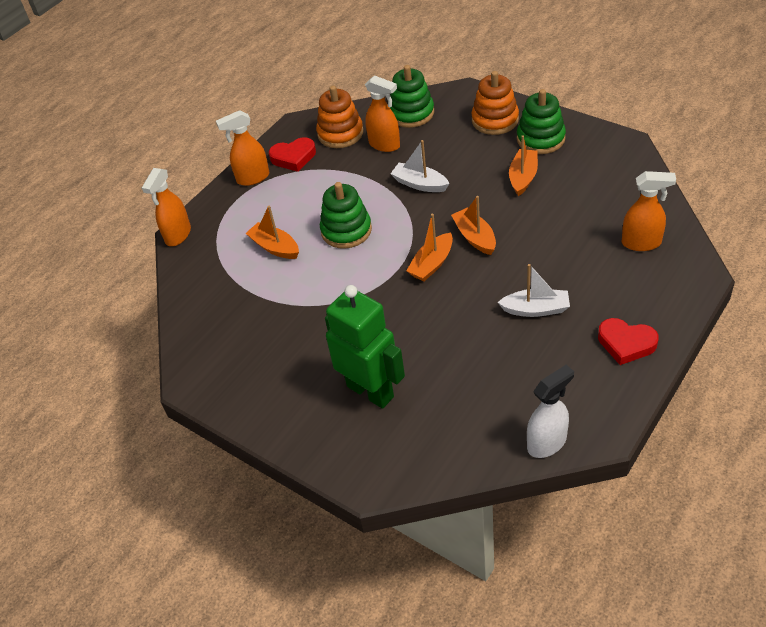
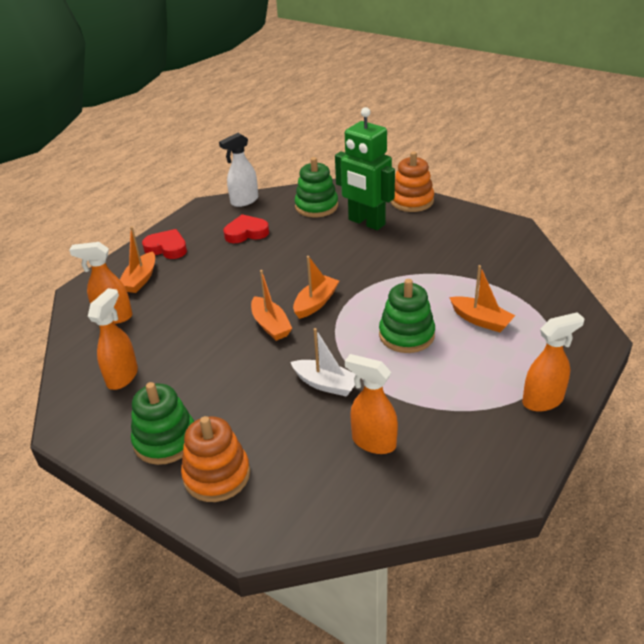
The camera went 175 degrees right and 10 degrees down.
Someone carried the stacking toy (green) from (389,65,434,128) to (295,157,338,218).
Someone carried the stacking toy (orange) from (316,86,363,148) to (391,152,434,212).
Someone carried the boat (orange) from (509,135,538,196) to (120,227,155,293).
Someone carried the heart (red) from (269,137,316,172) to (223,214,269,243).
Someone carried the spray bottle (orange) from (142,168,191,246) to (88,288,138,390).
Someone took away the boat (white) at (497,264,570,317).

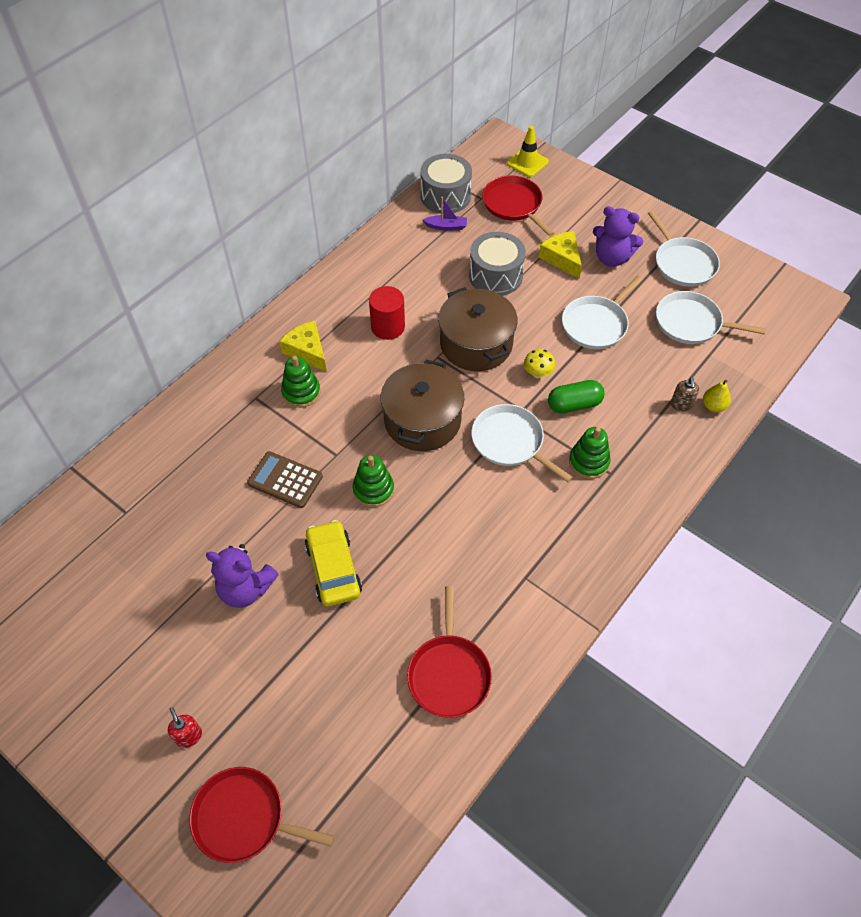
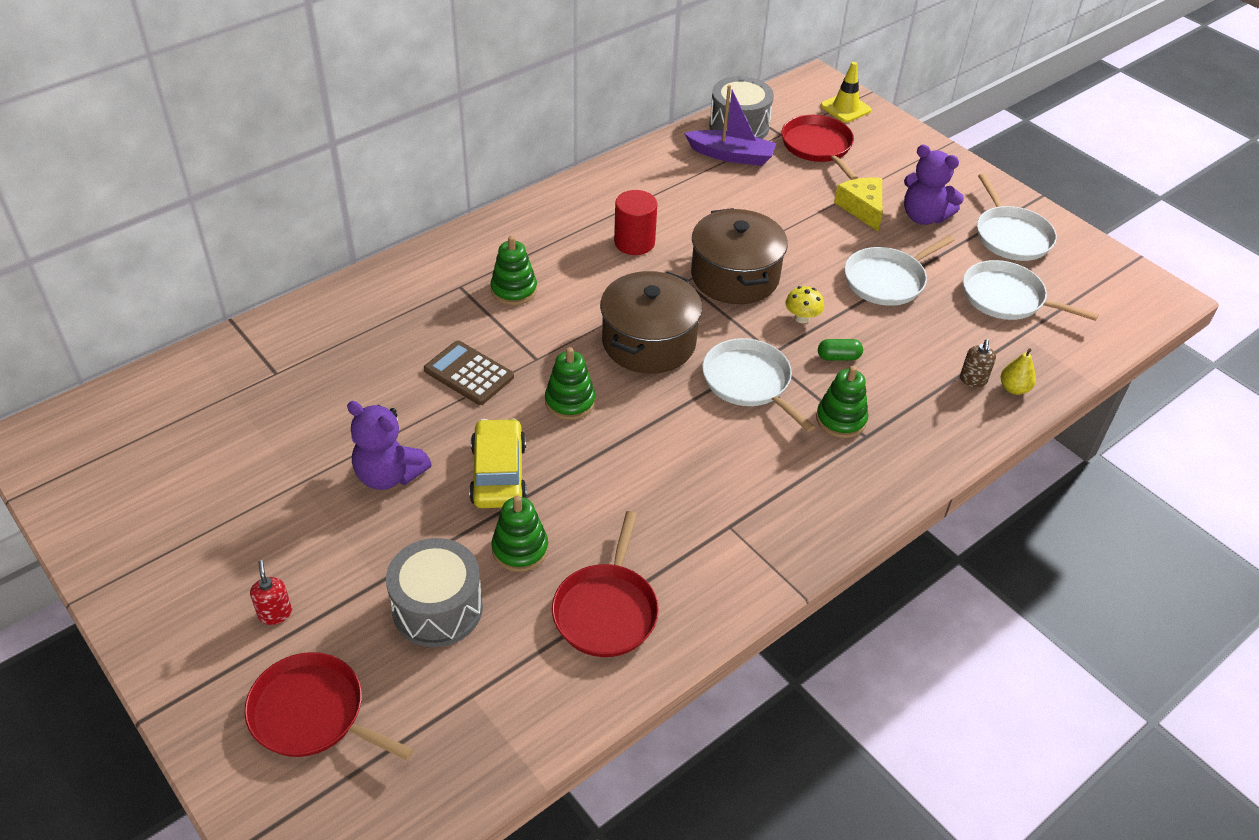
The camera went 10 degrees right and 10 degrees down.
Someone scaled the boat (purple) at (423,197,467,231) by 1.72.
Someone carried the drum (grey) from (469,232,526,296) to (386,538,483,647).
Someone took away the cheese (yellow) at (279,321,327,372).
Someone scaled the capsule (green) at (548,380,605,413) by 0.64.
Someone put down the stacking toy (green) at (491,495,548,572).

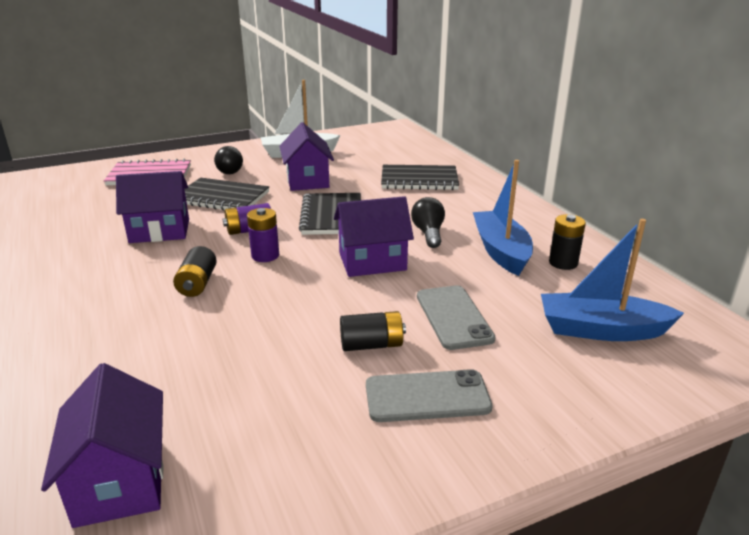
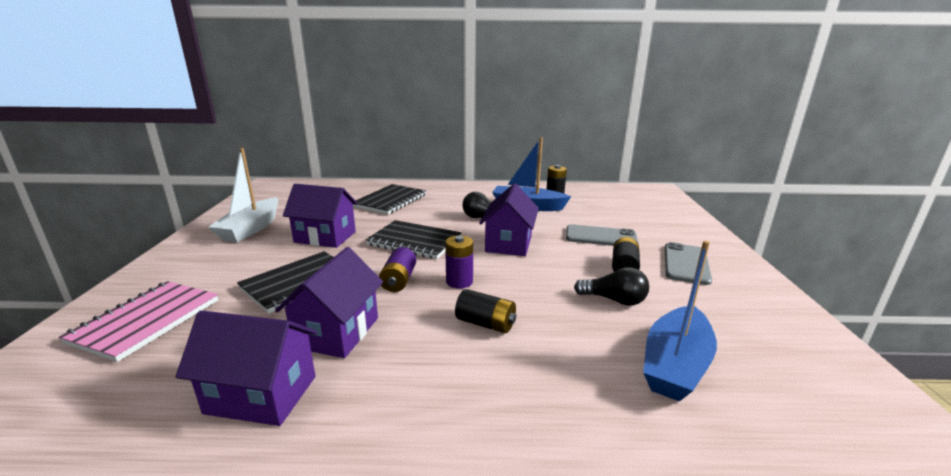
The camera went 65 degrees left and 5 degrees down.
Someone carried the light bulb (black) from (214,146,243,174) to (574,267,649,306).
Someone carried the boat (blue) from (541,219,684,341) to (643,241,717,402).
Someone carried the house (purple) from (41,363,163,528) to (175,310,318,426).

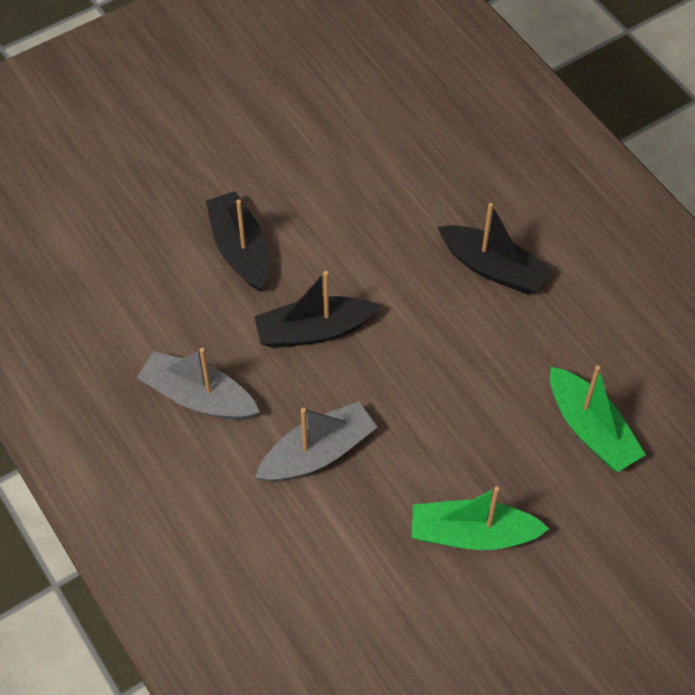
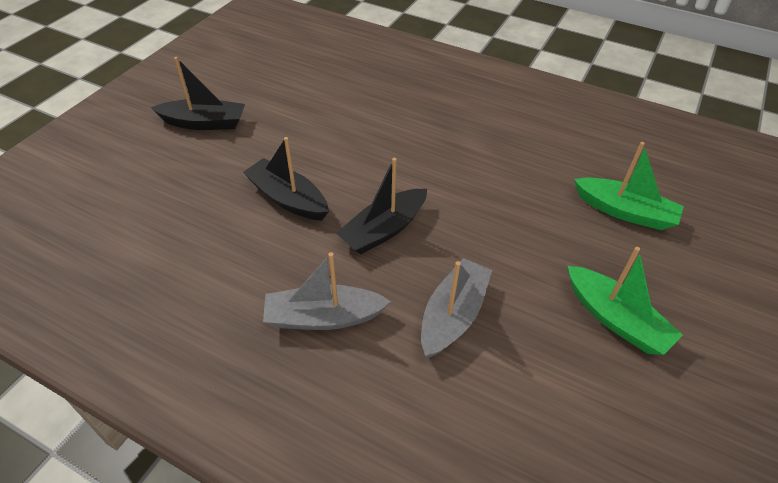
The camera went 30 degrees left and 10 degrees down.
Someone carried the boat (black) from (438,203,552,294) to (151,57,245,130).
Someone rotated the boat (green) at (412,486,549,550) by 105 degrees counterclockwise.

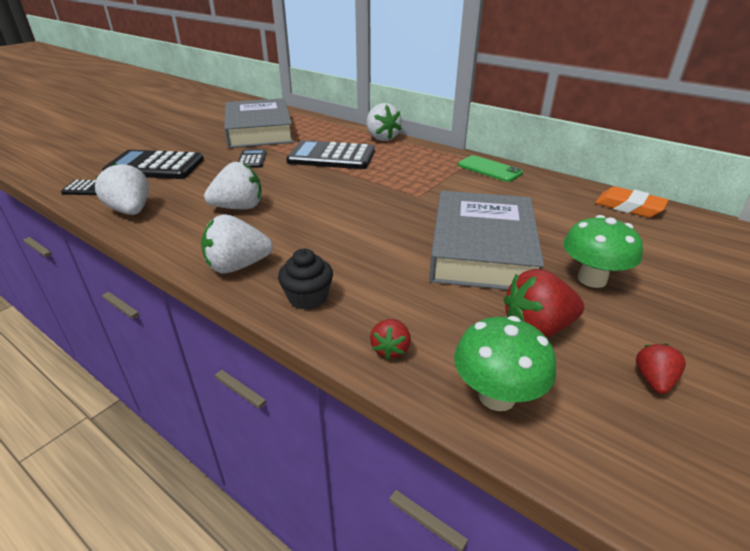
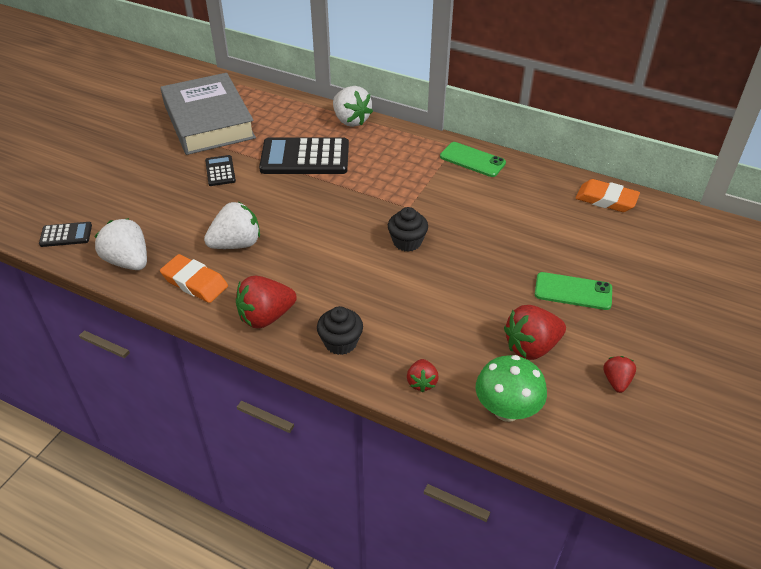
The camera went 10 degrees left and 10 degrees up.
Someone took away the calculator (black) at (102,150,204,179).
Someone took away the book (grey) at (429,191,544,290).
Someone repainted the strawberry (white) at (201,214,273,274), which became the strawberry (red) at (236,276,297,329).
Someone swapped the mushroom (green) at (563,215,643,288) for the phone (green) at (535,272,612,310).
Someone put down the cupcake (black) at (388,207,428,252).
Someone put down the eraser (orange) at (160,254,228,303).

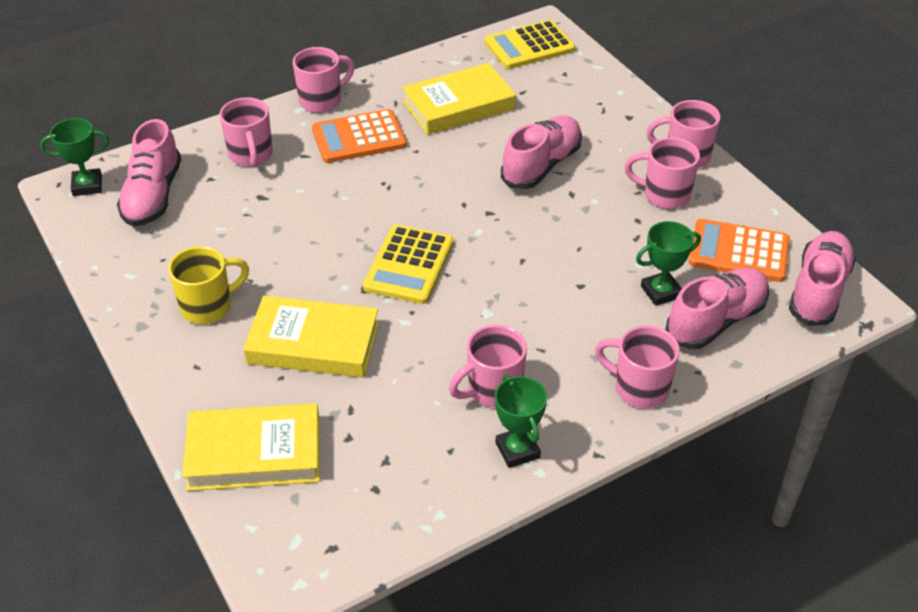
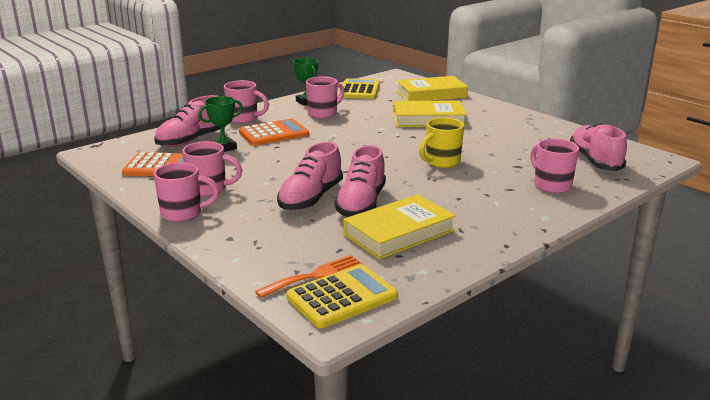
The camera went 170 degrees right and 20 degrees down.
Someone took away the mug (pink) at (293,47,354,113).
Someone carried the calculator (orange) from (312,109,407,163) to (239,119,309,146).
Someone took away the trophy (green) at (40,118,109,196).
Someone carried the calculator (yellow) from (363,225,453,304) to (339,78,380,99).
Someone carried the shoe (pink) from (789,231,856,326) to (335,145,386,217).
Someone carried the mug (yellow) from (168,246,249,324) to (419,118,464,168).
Someone put down the fork (orange) at (255,255,363,298).

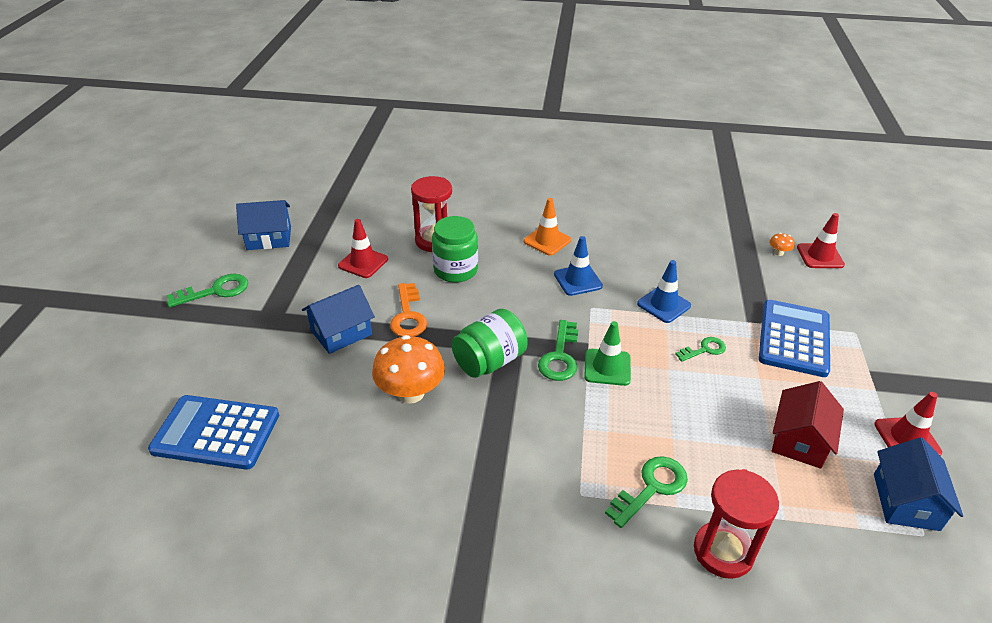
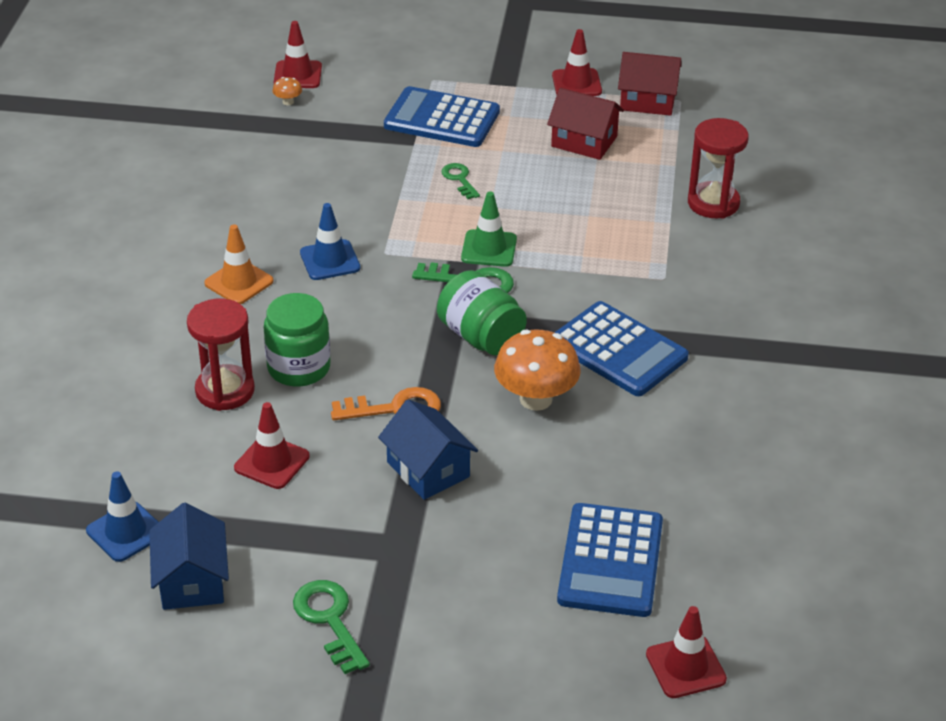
The camera went 90 degrees left and 0 degrees up.
Someone carried the traffic cone (blue) from (637,260,691,323) to (86,471,159,562).
Someone repainted the house (blue) at (874,437,963,531), which became the house (red) at (618,52,682,116).
Someone took away the key (green) at (605,456,688,528).
Someone put down the calculator (blue) at (554,301,689,396).
Someone put down the traffic cone (red) at (646,606,727,698).

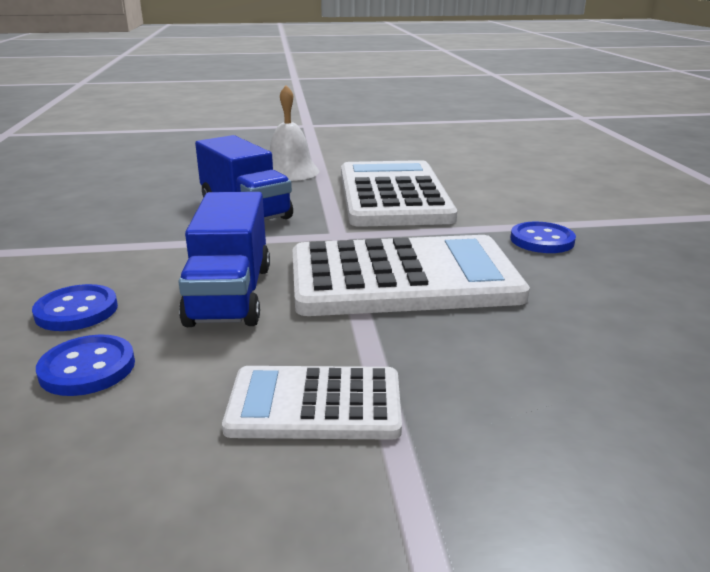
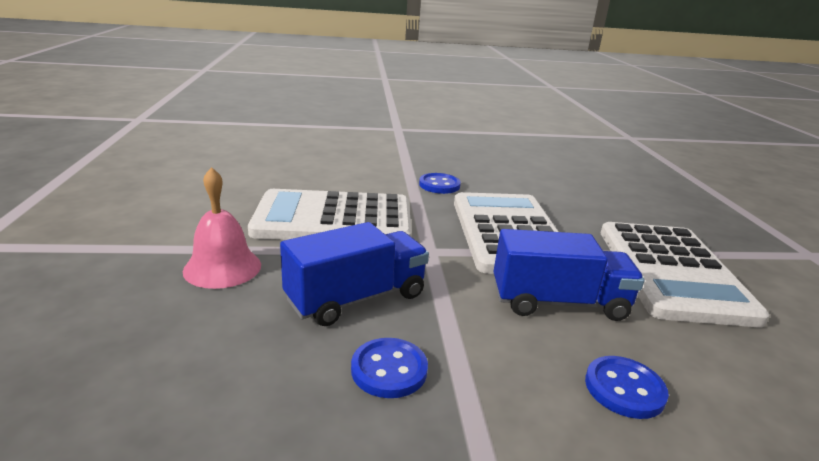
The camera went 90 degrees left and 0 degrees up.
Someone repainted the bell (white) at (270,85,319,181), which became the bell (pink) at (183,167,261,289).
Someone carried the button (blue) from (36,335,135,396) to (351,338,428,398).
Someone scaled the calculator (white) at (222,366,402,440) by 1.81.

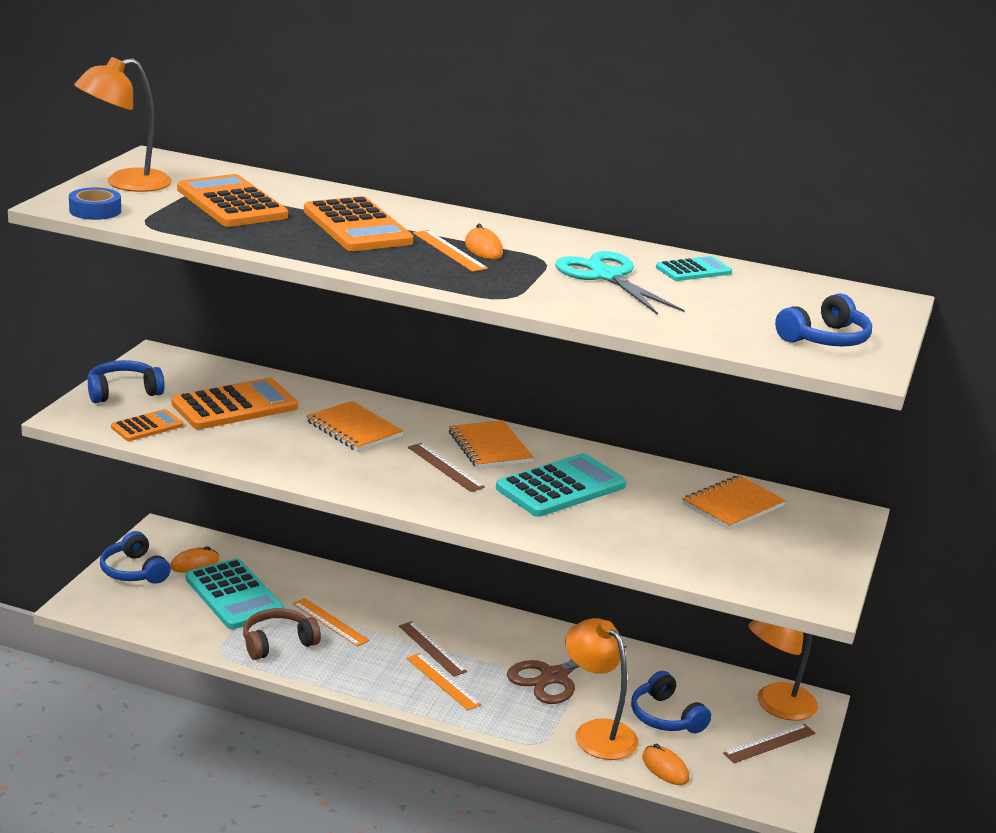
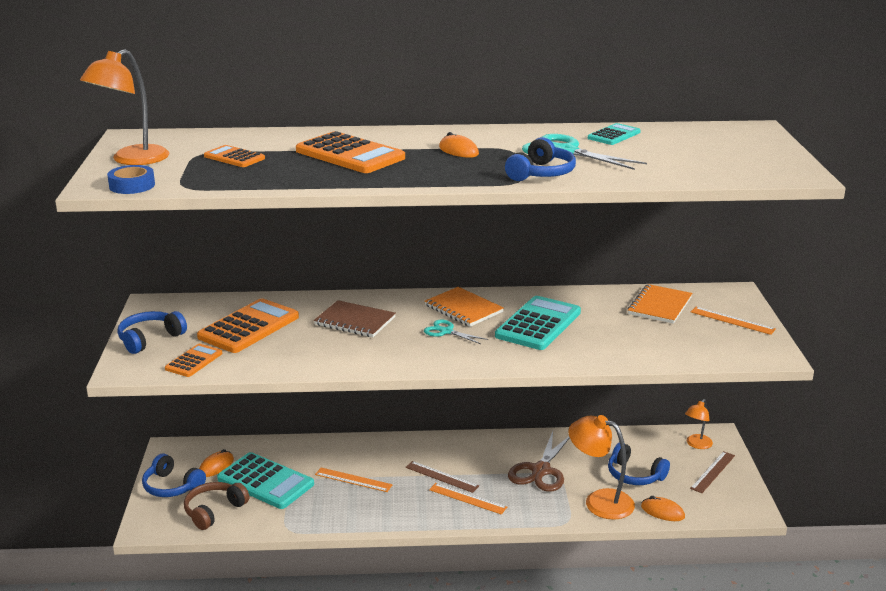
The camera went 20 degrees left and 0 degrees up.
Someone scaled the calculator (orange) at (177,174,288,227) by 0.55.
Someone carried the ruler (orange) from (413,230,488,272) to (691,307,776,335).
Someone carried the headphones (blue) from (775,293,872,346) to (505,137,576,181).
Someone repainted the notebook (orange) at (306,401,404,452), which became the notebook (brown) at (314,300,396,337).
Someone swapped the ruler (brown) at (408,443,485,492) for the scissors (turquoise) at (424,319,488,344).
Someone carried the headphones (brown) from (243,608,321,660) to (184,482,249,530).
Someone scaled the lamp (orange) at (748,620,818,721) by 0.58.

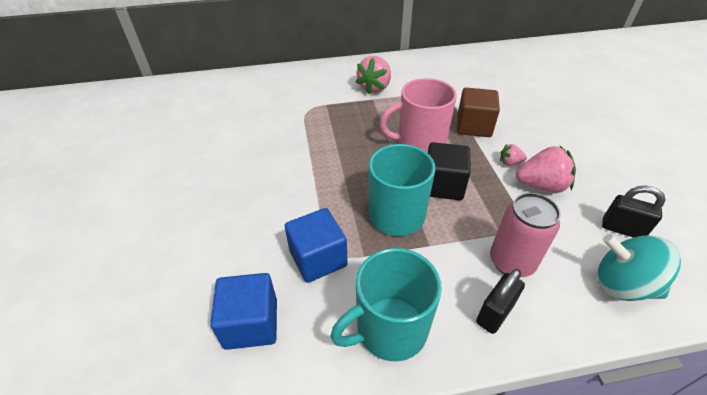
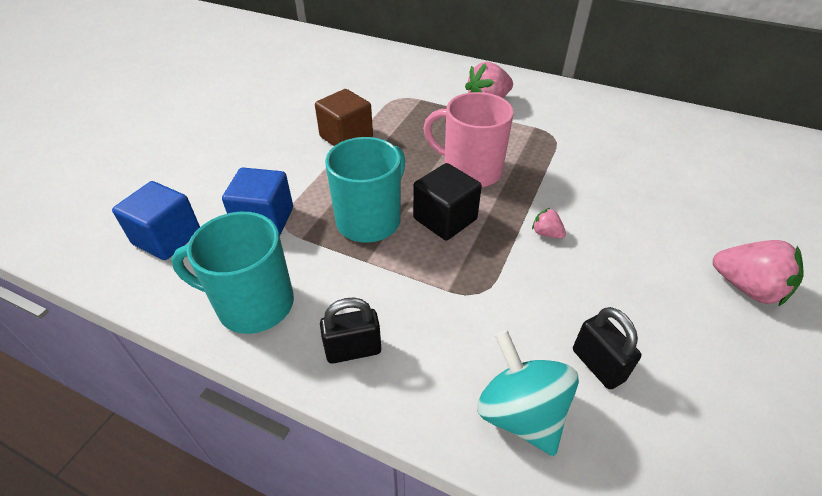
The camera went 35 degrees right and 0 degrees up.
Someone carried the cube (brown) from (457,88,500,137) to (315,89,373,146).
Someone carried the strawberry (pink) from (516,146,576,193) to (713,240,804,307).
Someone took away the can (pink) at (490,193,561,277).

